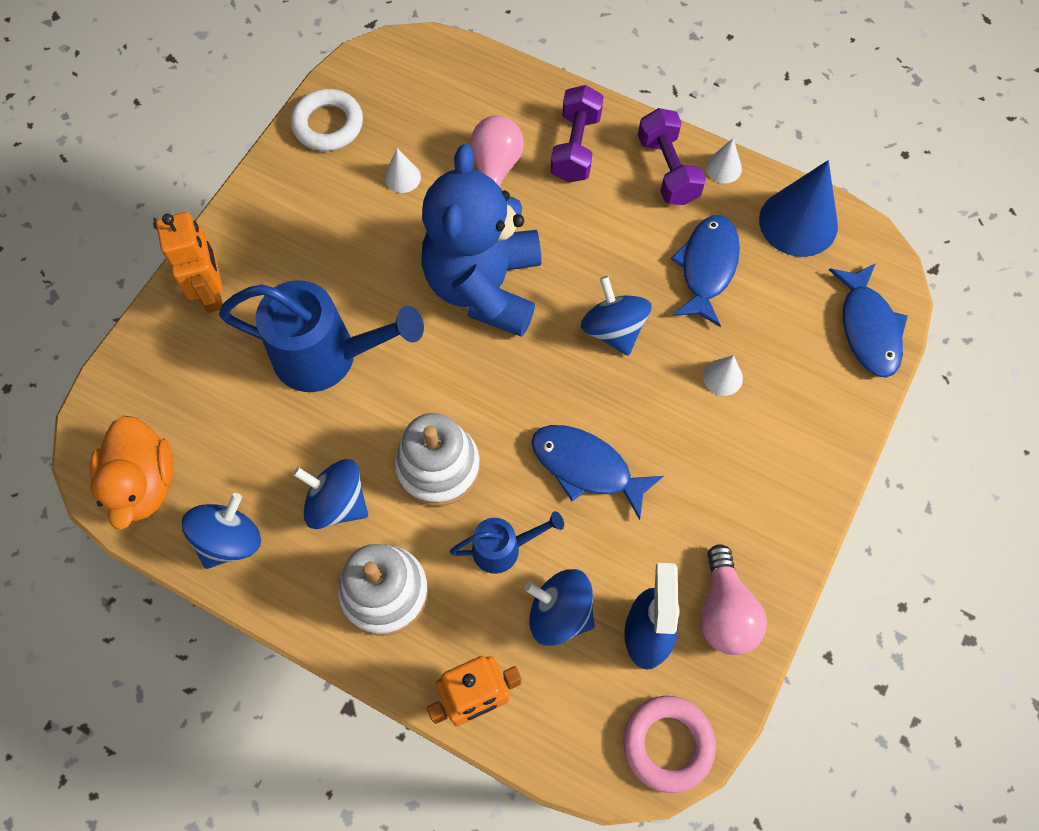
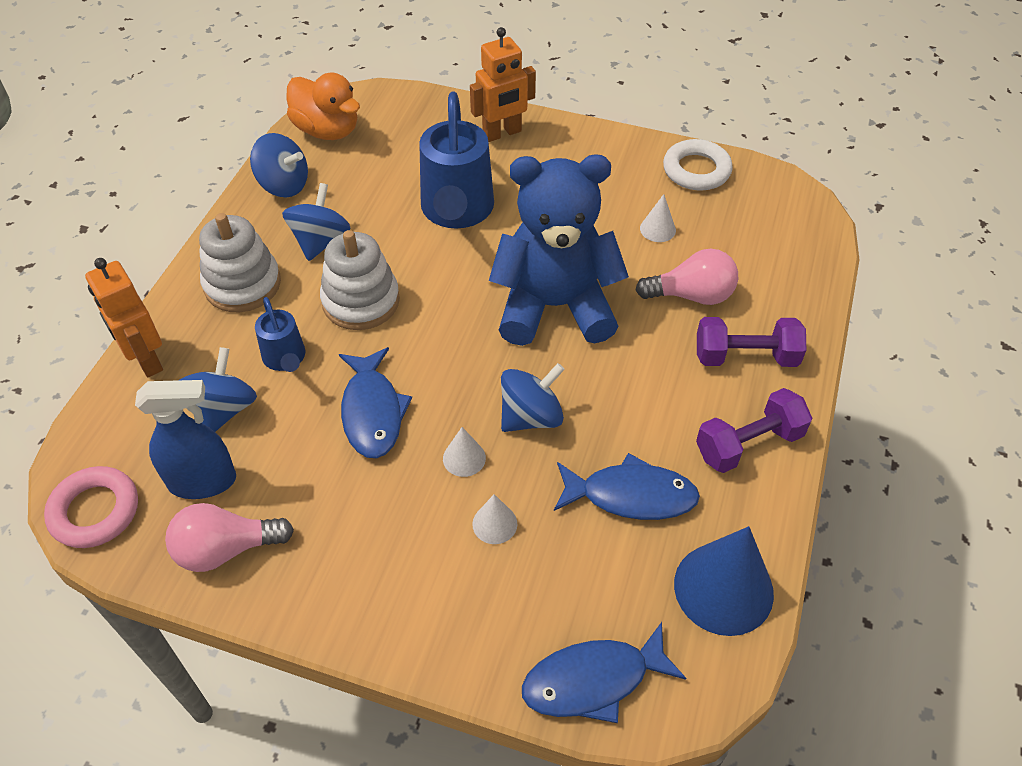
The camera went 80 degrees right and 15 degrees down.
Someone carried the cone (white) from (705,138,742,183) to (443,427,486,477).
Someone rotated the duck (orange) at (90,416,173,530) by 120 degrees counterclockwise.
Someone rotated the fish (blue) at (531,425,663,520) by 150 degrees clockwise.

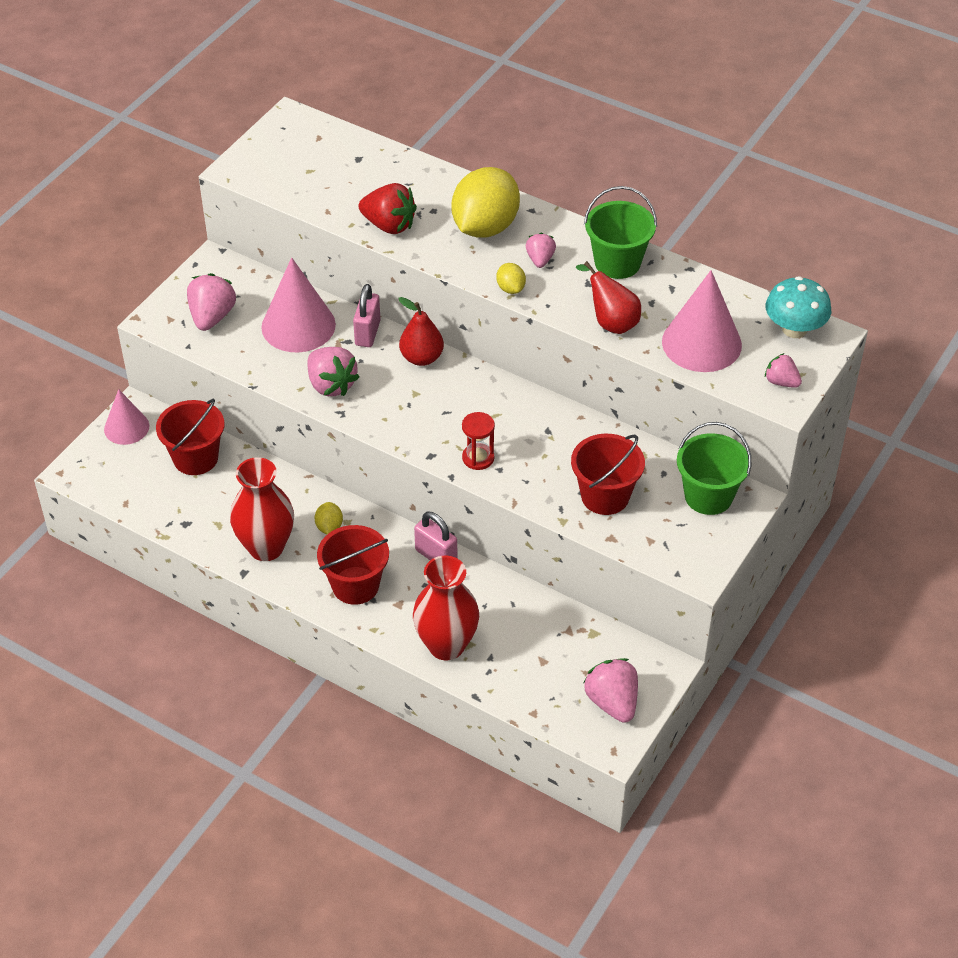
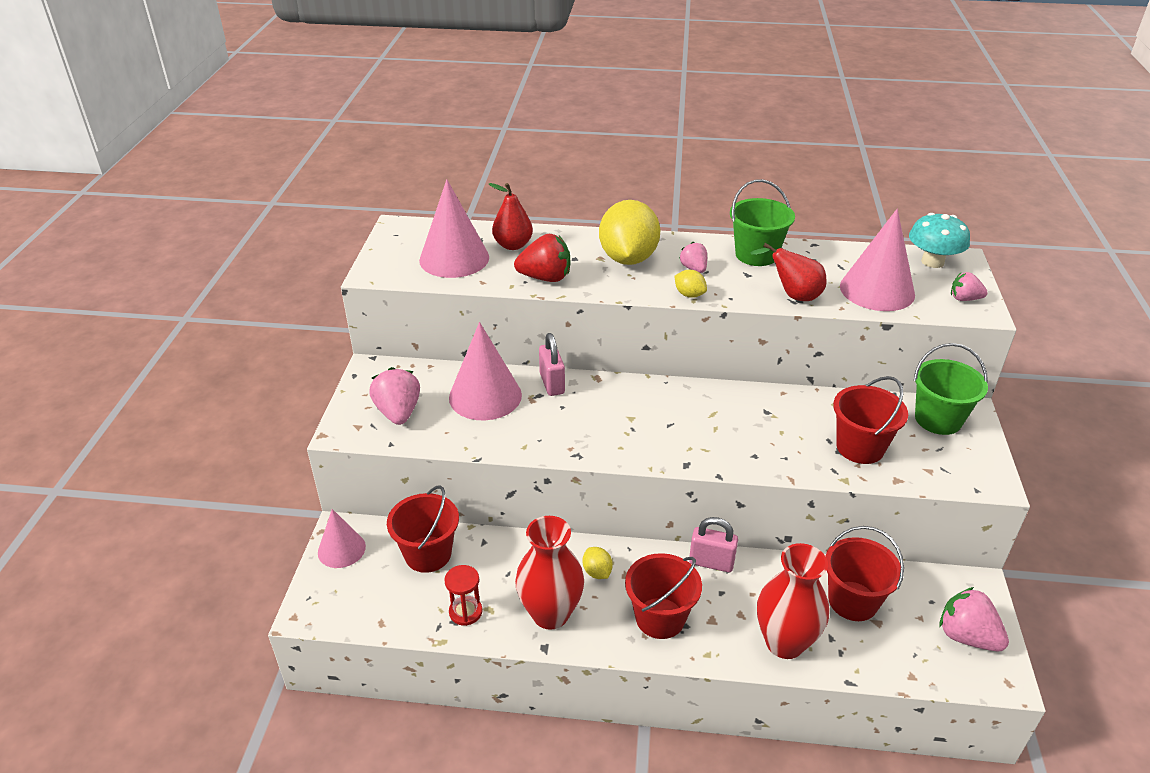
The camera went 25 degrees left and 10 degrees down.
Someone carried the pear (red) from (398,297,444,366) to (489,183,533,250).
Someone took away the strawberry (pink) at (307,347,359,396).
Someone carried the hourglass (red) from (462,412,495,470) to (444,565,482,626).
Someone put down the cone (pink) at (419,179,489,278).
Someone put down the bucket (red) at (826,526,904,621).

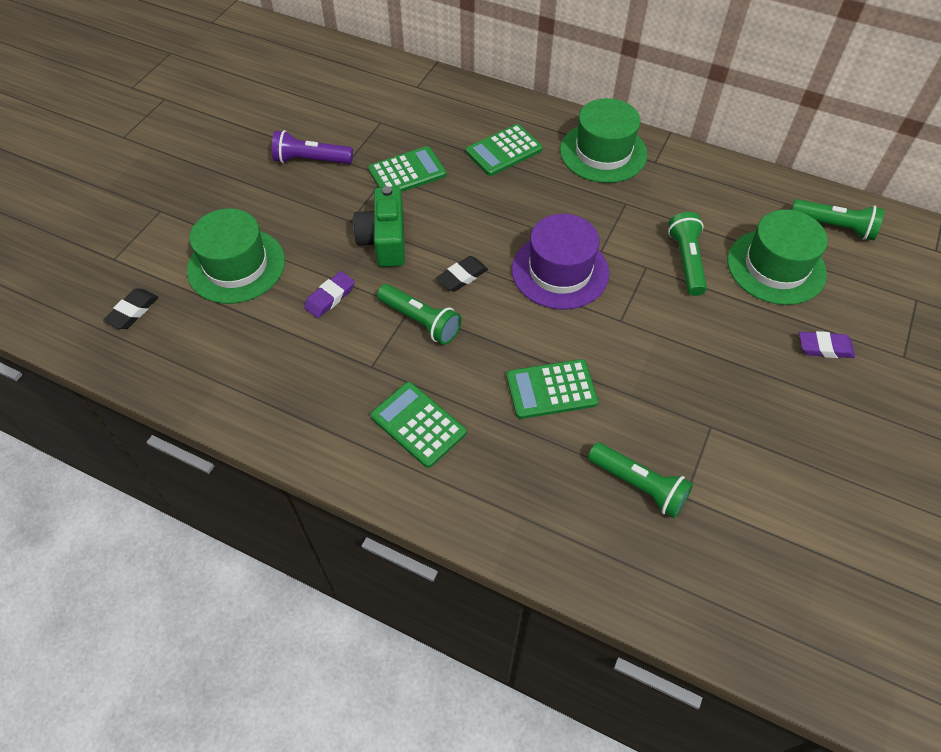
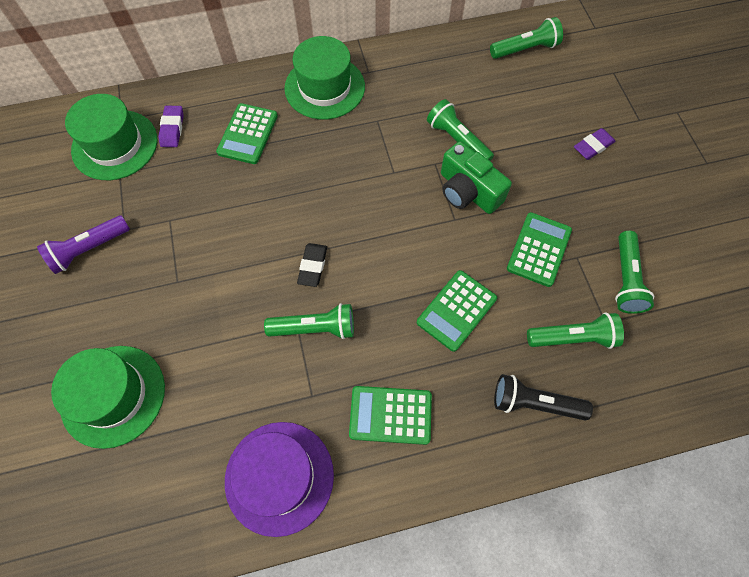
The camera went 40 degrees left and 10 degrees up.
Someone carried the calculator (green) from (368,146,446,192) to (507,212,572,287).
Someone carried the camera (green) from (353,186,405,267) to (441,141,512,214).
Someone carried the hat (green) from (727,210,828,305) to (65,94,157,180).
Someone carried the hat (purple) from (512,214,609,309) to (225,422,334,537).
Someone carried the eraser (purple) from (304,271,355,318) to (158,106,184,147).
Someone took away the eraser (black) at (103,288,158,329).
Someone put down the flashlight (green) at (615,231,654,314).
Someone put down the flashlight (black) at (494,374,593,420).

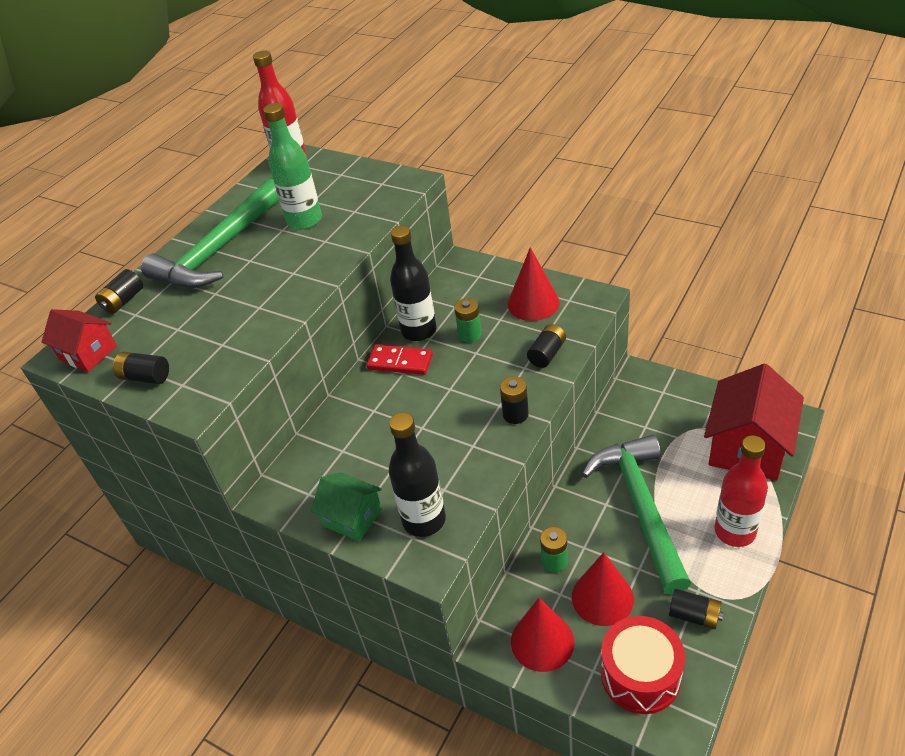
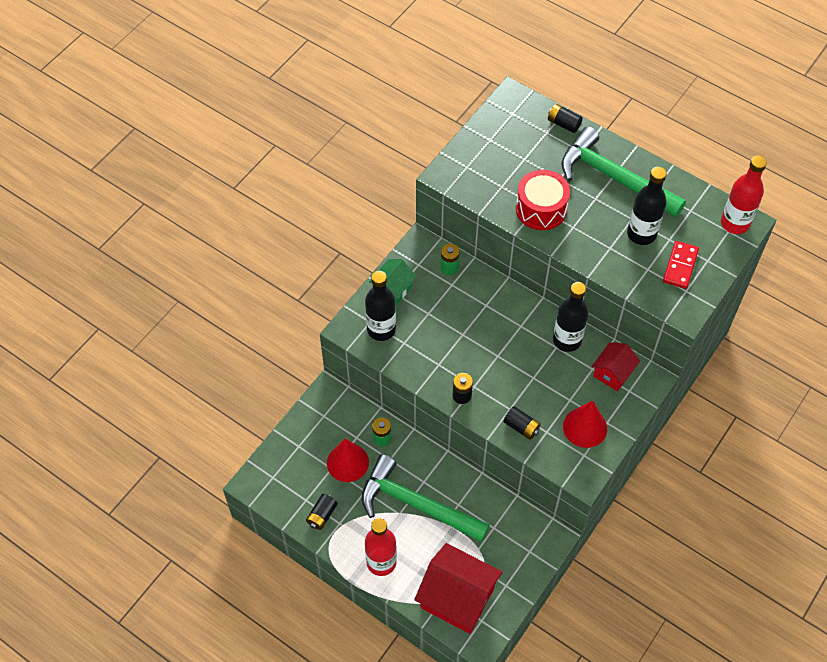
The camera went 90 degrees right and 15 degrees up.
Someone repainted the bottle (green) at (263,103,322,230), which became the bottle (black) at (627,167,667,245).
Someone carried the battery (green) from (454,298,482,342) to (440,244,460,275).
Someone carried the house (red) from (41,309,117,372) to (592,342,640,391).
Someone carried the domino (red) from (366,344,433,375) to (663,241,699,289).
Someone took away the battery (black) at (113,352,169,384).
Someone rotated the hammer (green) at (582,434,691,594) by 150 degrees counterclockwise.
Someone took away the cone (red) at (511,598,574,672).
Someone carried the drum (red) from (601,616,685,714) to (516,170,570,230).

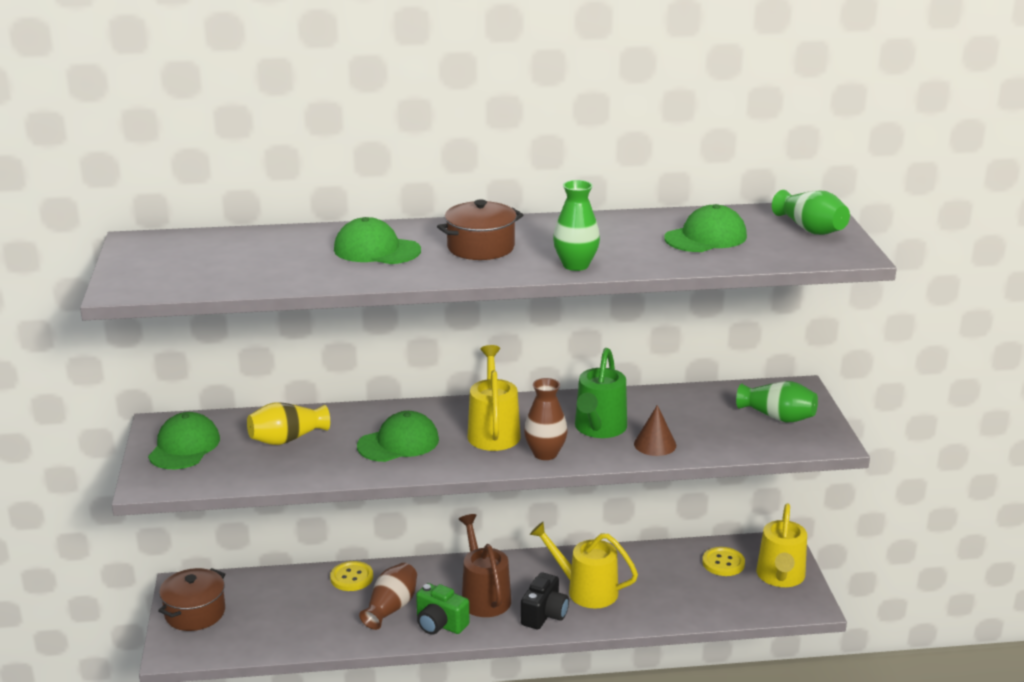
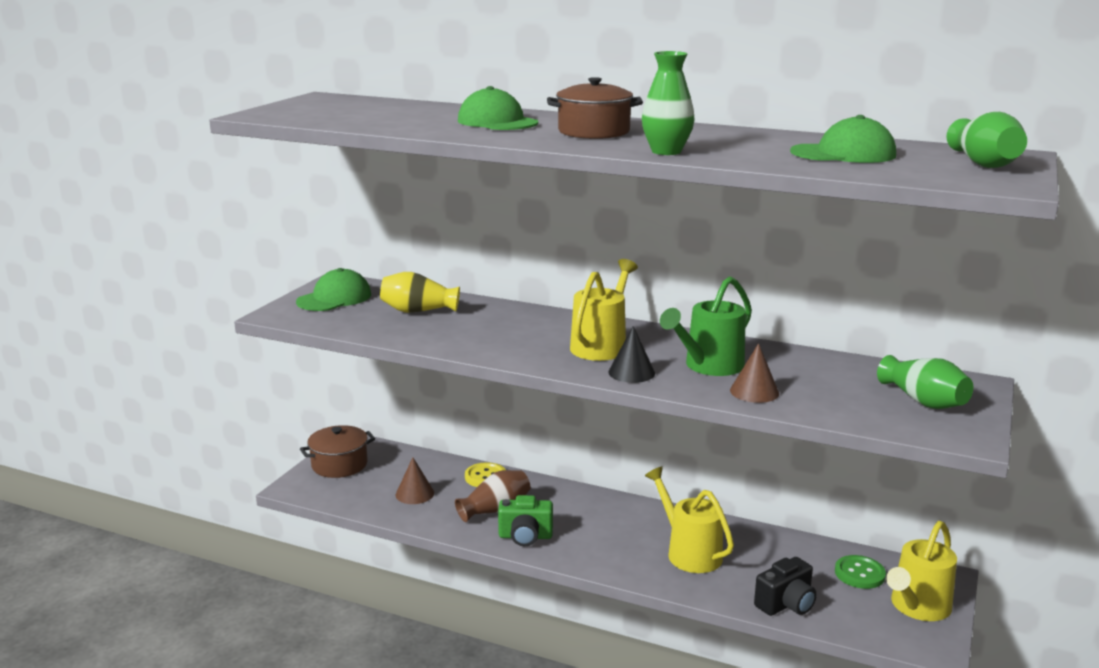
The camera went 30 degrees right and 5 degrees down.
Someone swapped the vase (brown) at (524,378,568,460) for the cone (black) at (608,326,655,383).
Someone took away the cap (green) at (357,411,439,462).
Someone took away the watering can (brown) at (459,514,511,617).
Someone repainted the button (yellow) at (702,547,745,576), which became the button (green) at (835,555,886,589).
Someone carried the camera (black) from (521,573,569,629) to (754,557,817,616).
Someone rotated the camera (green) at (416,583,469,635) by 60 degrees counterclockwise.
Someone put down the cone (brown) at (396,458,434,504).

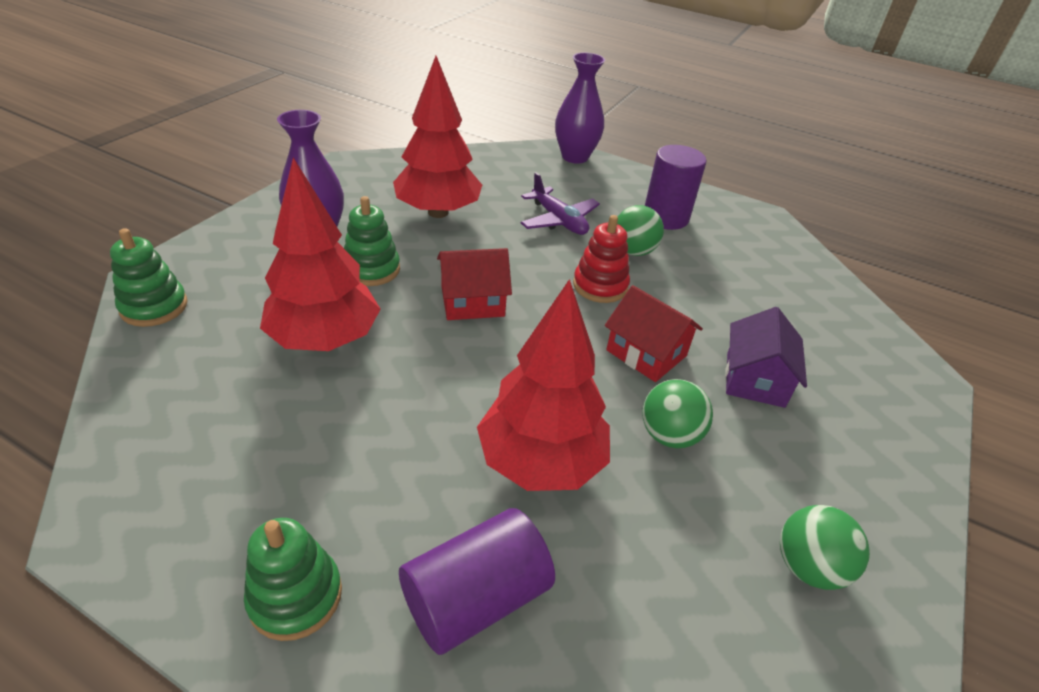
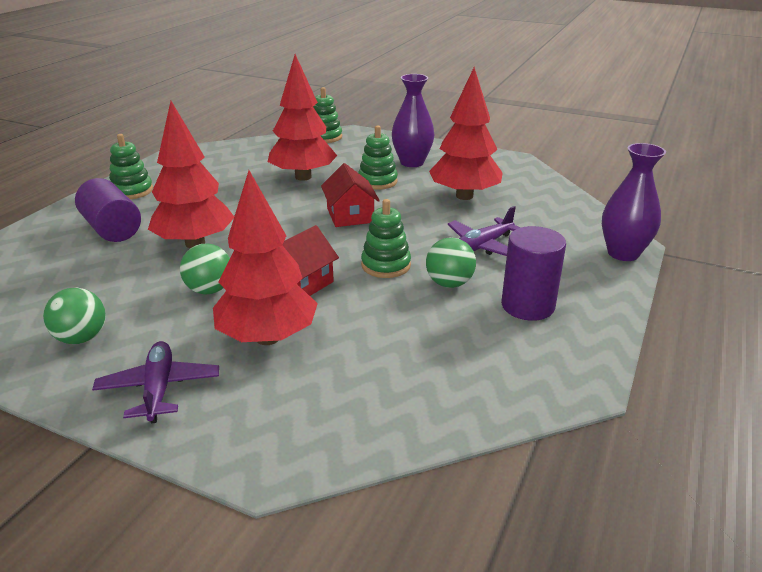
The camera went 90 degrees right and 10 degrees down.
Someone repainted the stacking toy (red) at (573,215,630,303), which became the stacking toy (green) at (361,199,411,278).
Someone swapped the house (purple) at (725,307,807,408) for the tree (red) at (213,170,318,345).
Someone put down the plane (purple) at (92,341,219,423).

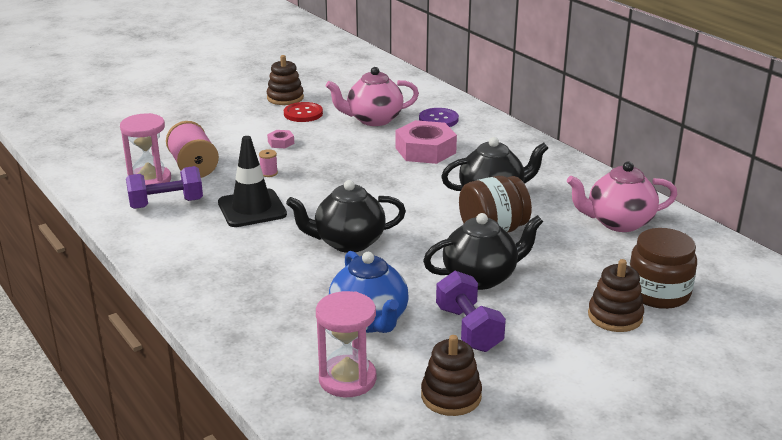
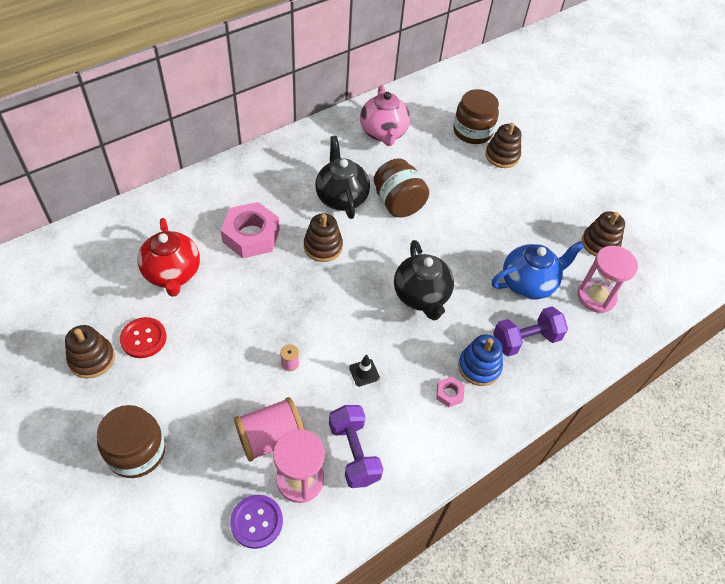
The camera went 95 degrees left and 25 degrees up.
Someone repainted the teapot (pink) at (326,67,419,126), which became the teapot (red) at (137,218,200,297).
Someone carried the button (purple) from (419,108,459,127) to (230,495,283,549).
Someone carried the nut (pink) from (267,130,294,148) to (436,377,464,407).
Someone scaled the traffic cone (black) at (218,136,287,227) by 0.44.
Someone took away the teapot (black) at (423,213,543,290).
Someone carried the dumbbell (purple) from (436,271,506,352) to (493,306,568,356).
Someone put down the stacking toy (brown) at (304,213,343,262).
Someone put down the stacking toy (blue) at (458,334,503,386).
Someone put down the jar (brown) at (97,405,165,478).

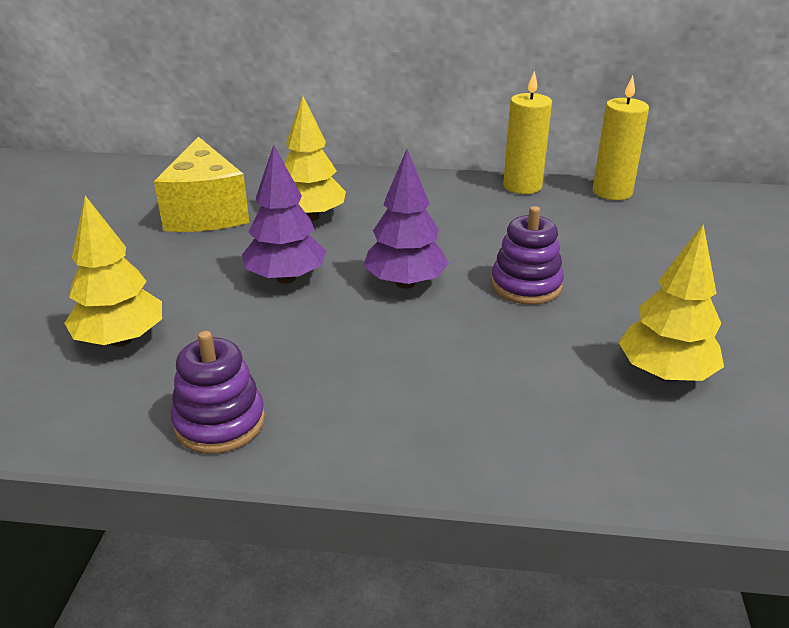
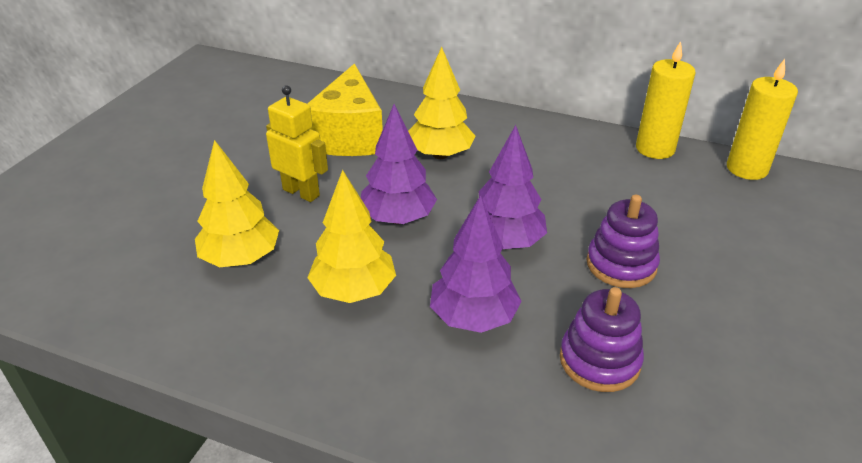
The camera went 15 degrees right and 5 degrees up.
Someone carried the tree (yellow) from (619,224,724,382) to (307,170,396,303).
Someone carried the stacking toy (purple) from (171,331,265,454) to (560,287,644,392).
Someone put down the robot (yellow) at (266,85,328,202).
Someone put down the tree (purple) at (430,195,522,333).

